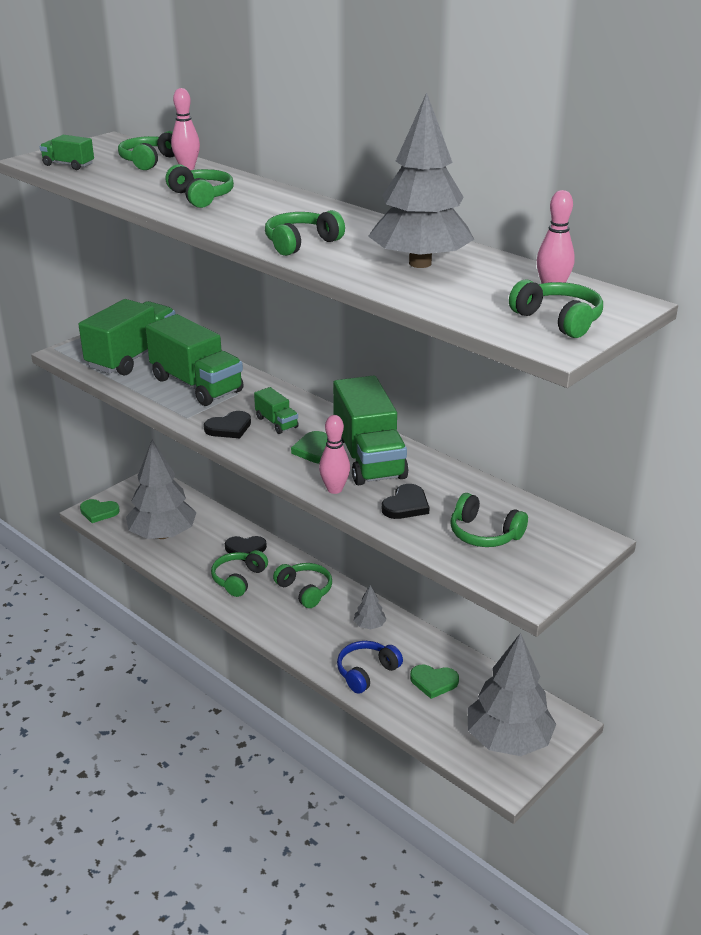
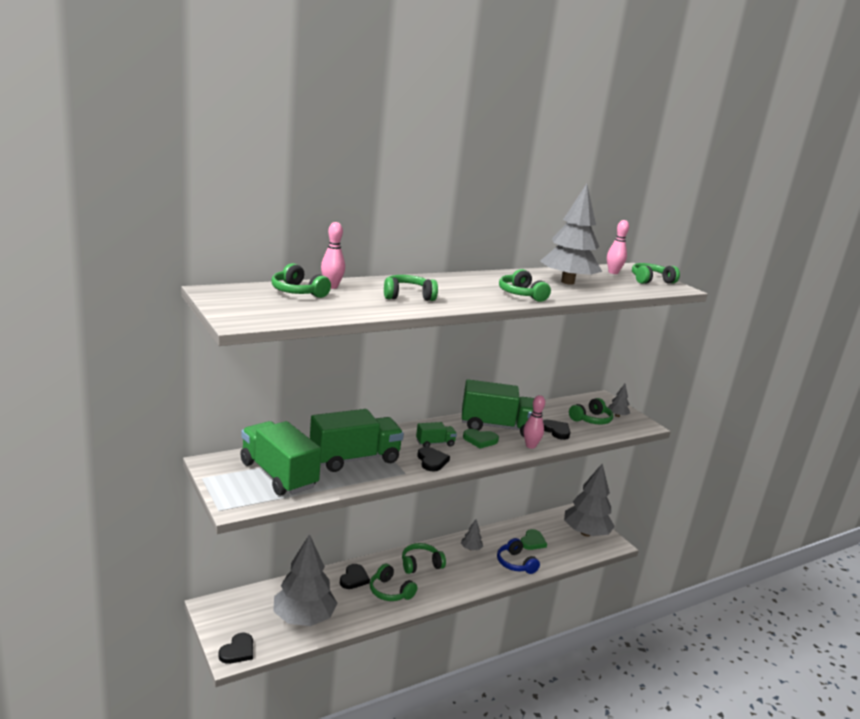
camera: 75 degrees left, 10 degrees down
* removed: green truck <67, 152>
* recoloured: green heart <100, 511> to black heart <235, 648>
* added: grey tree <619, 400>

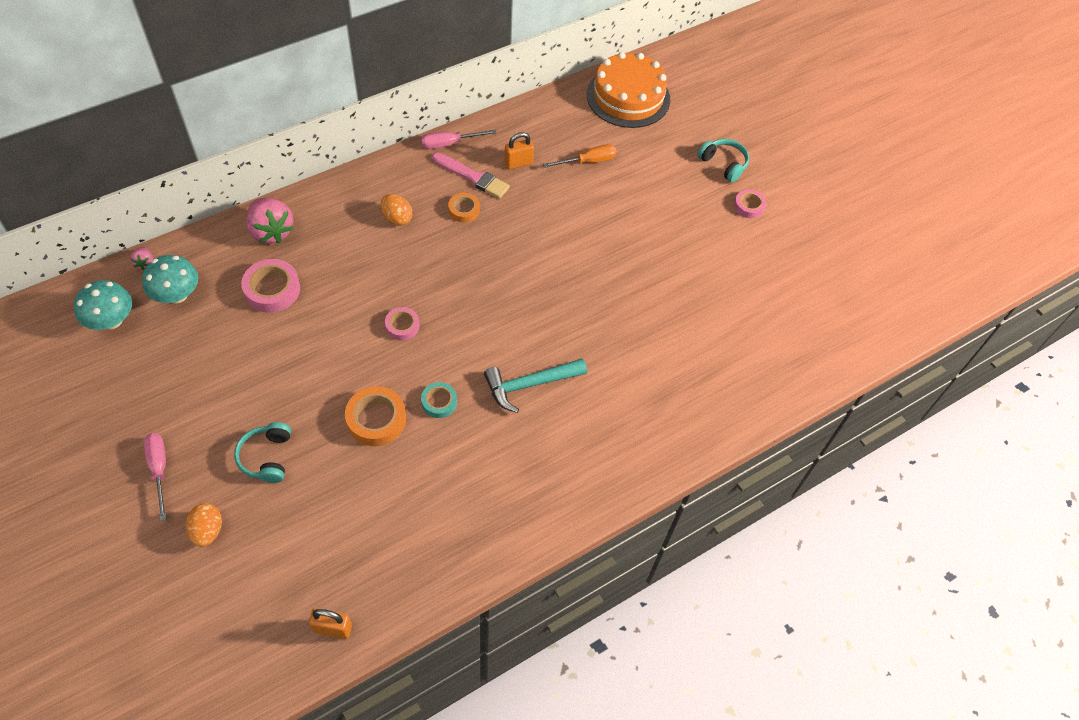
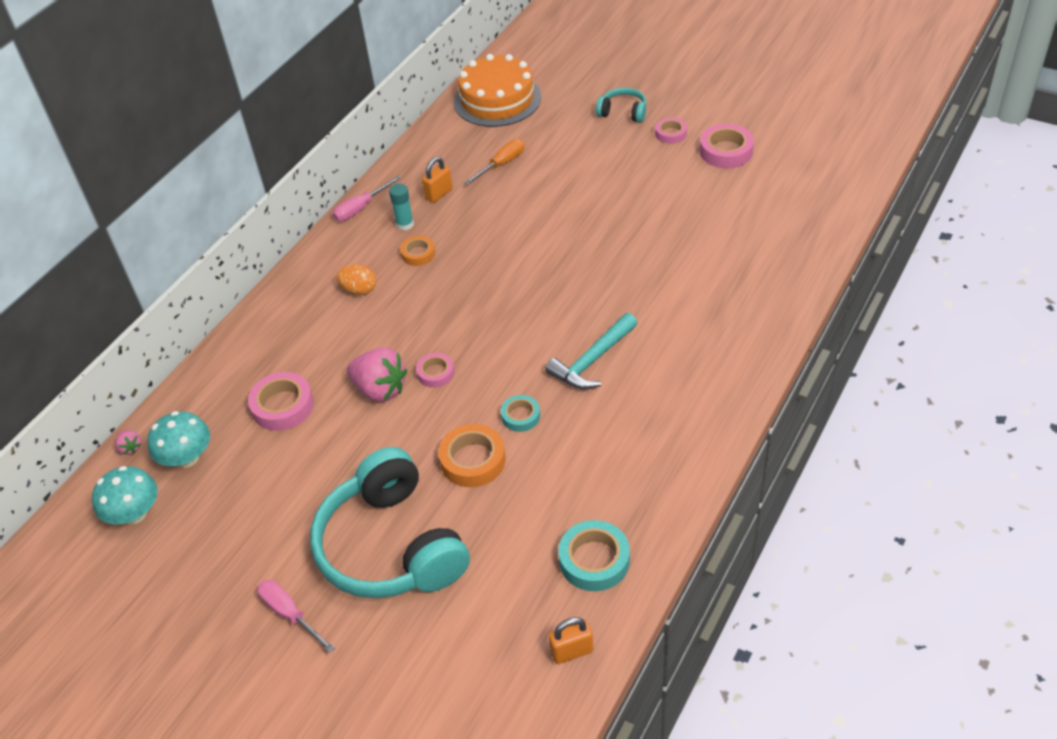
camera: 20 degrees left, 10 degrees down
* replaced: pink brush <471, 175> to turquoise glue stick <401, 207>
* moved: pink strawberry <270, 221> to <377, 374>
* resized: turquoise headphones <262, 452> = <390, 522> x2.27
* removed: orange egg <204, 525>
* added: pink tape <727, 146>
* added: turquoise tape <594, 555>

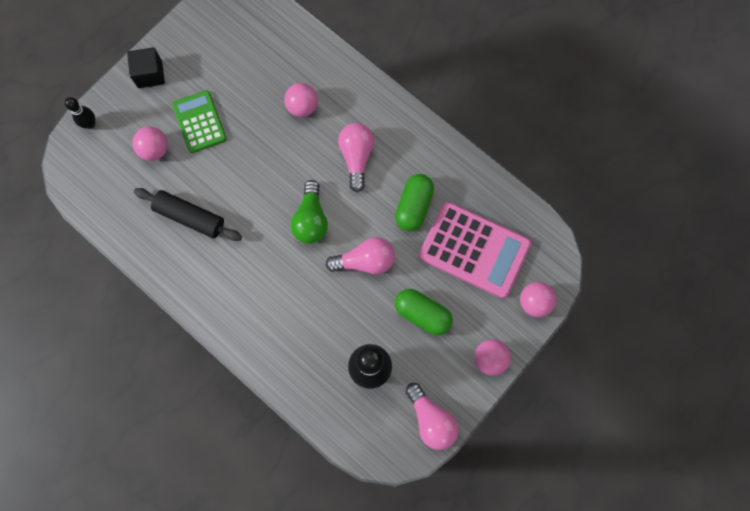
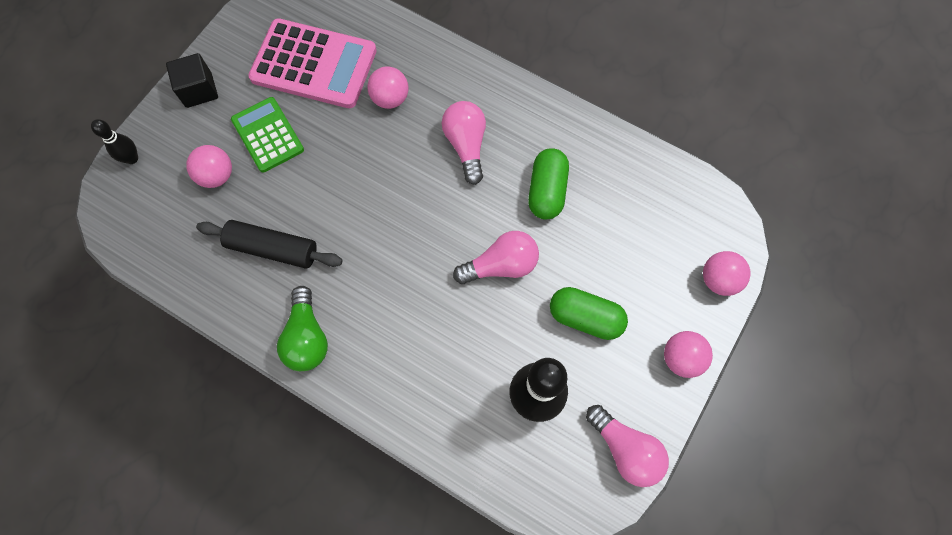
camera: 10 degrees left, 5 degrees down
* moved: green light bulb <309, 212> to <302, 328>
* moved: pink calculator <475, 250> to <312, 63>

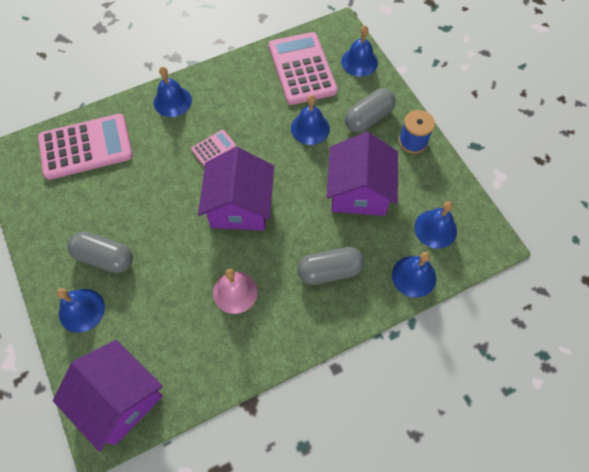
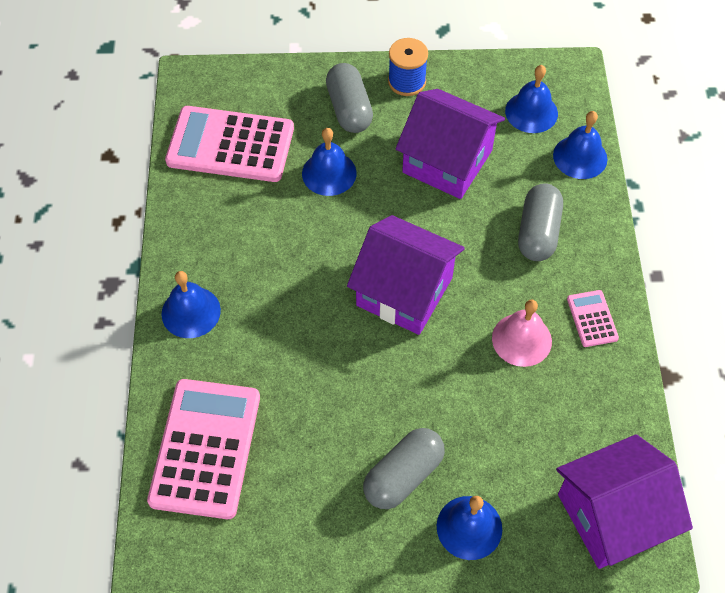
camera: 65 degrees left, 5 degrees down
* removed: blue bell <359, 51>
* moved: pink calculator <213, 148> to <593, 318>

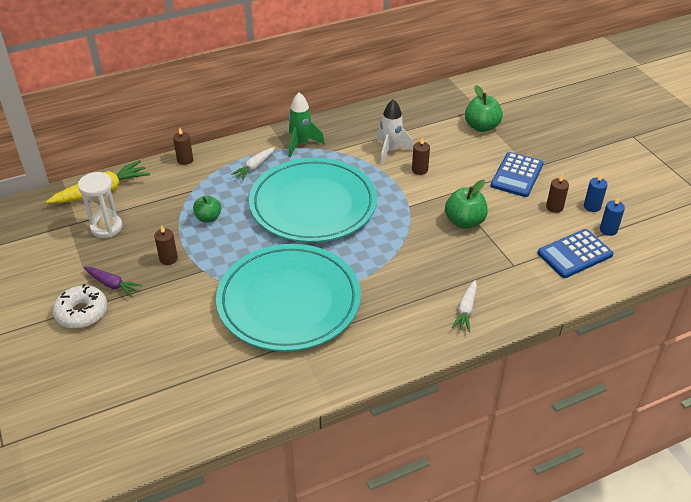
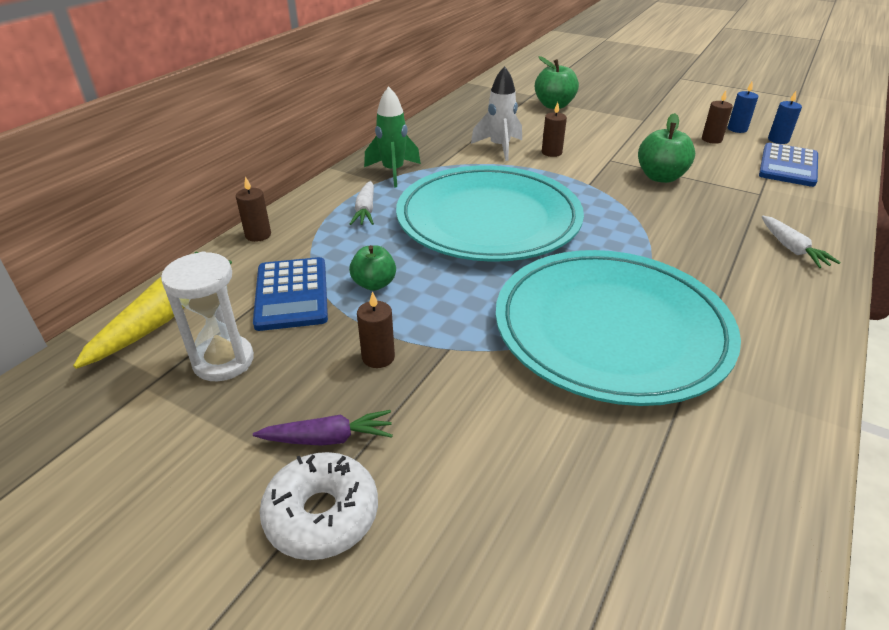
camera: 35 degrees left, 5 degrees down
* moved: blue calculator <517, 174> to <290, 294>

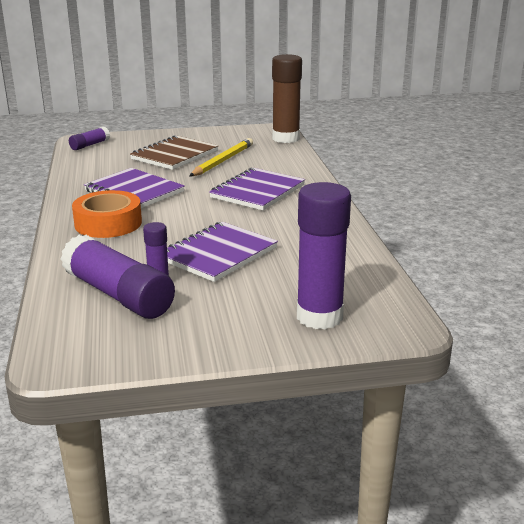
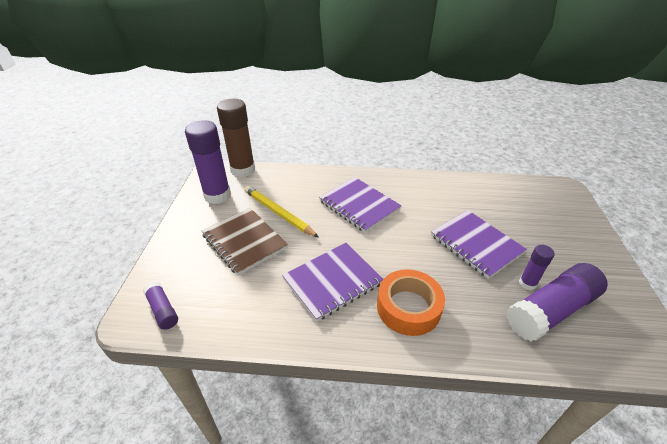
camera: 75 degrees left, 15 degrees up
* moved: purple glue stick <324, 255> to <208, 162>

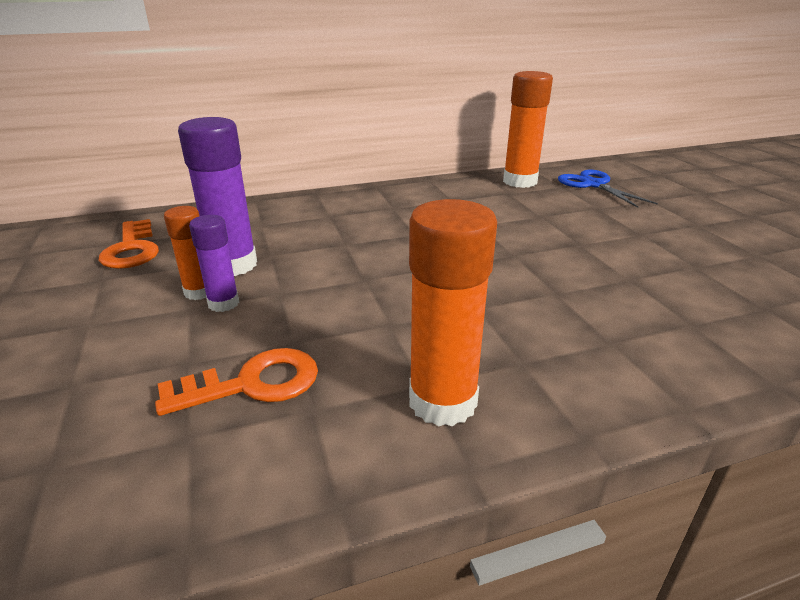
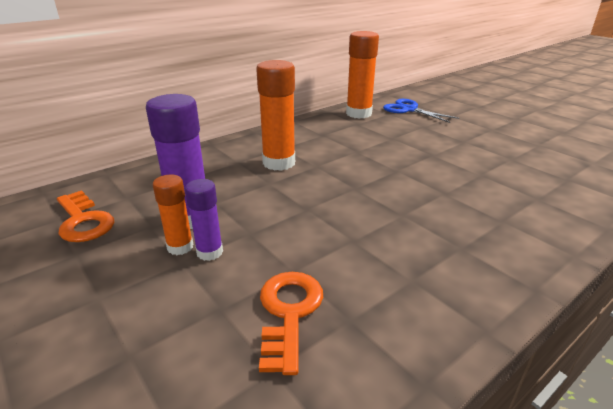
camera: 20 degrees left, 0 degrees up
* moved: orange glue stick <453, 313> to <275, 115>
* turned: orange key <236, 382> = <291, 323> 45 degrees counterclockwise

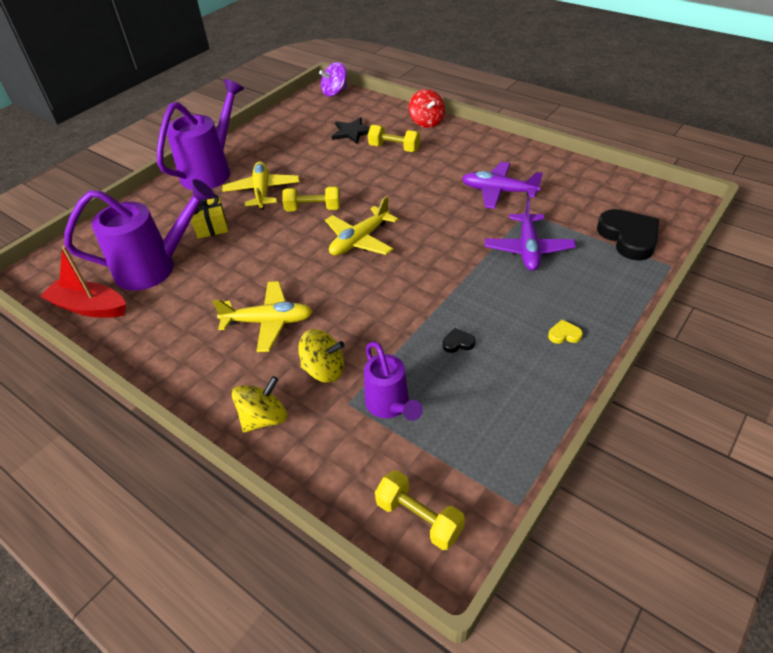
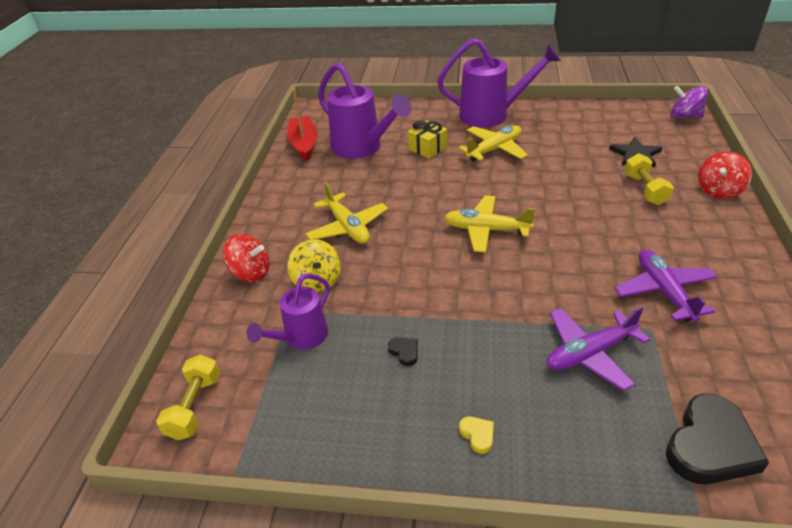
camera: 60 degrees right, 5 degrees down
* removed: yellow dumbbell <311, 199>
* recoloured: yellow spinning top <259, 404> to red spinning top <246, 258>

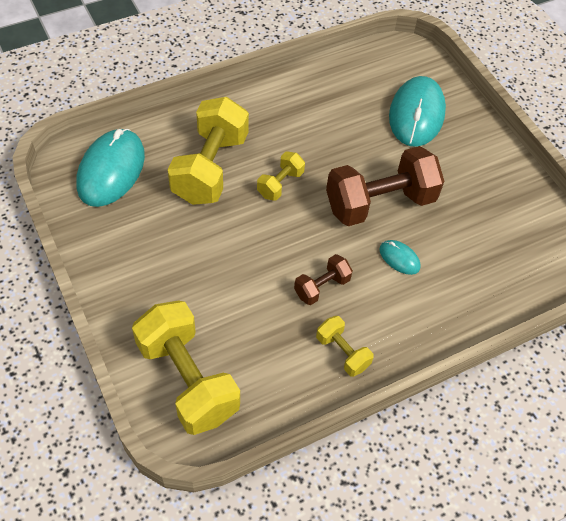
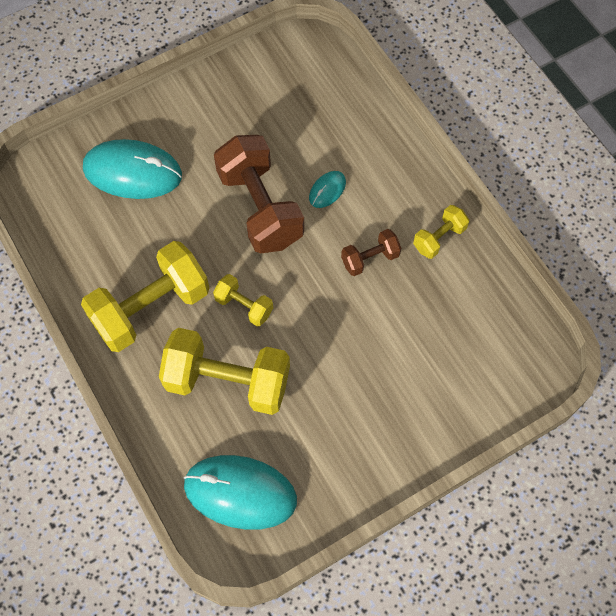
camera: 90 degrees left, 10 degrees up
* turned: brown dumbbell <323, 279> = <371, 252> 75 degrees counterclockwise
* moved: yellow dumbbell <186, 368> to <145, 296>

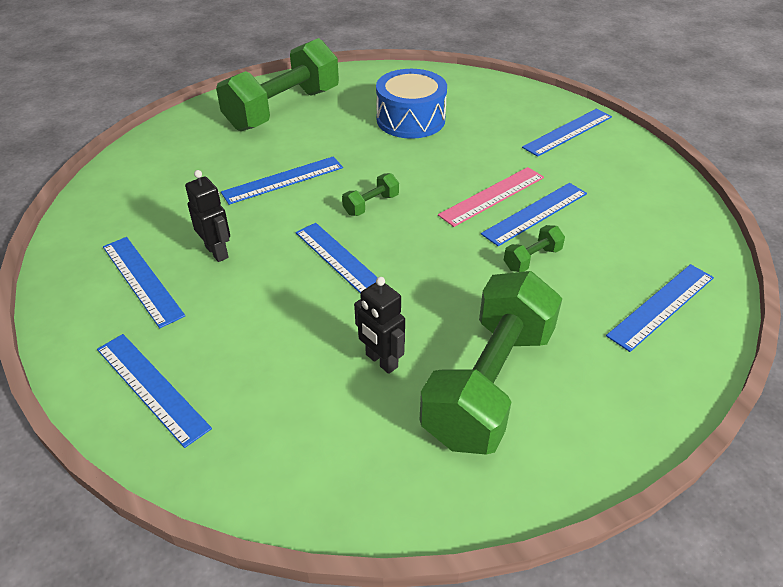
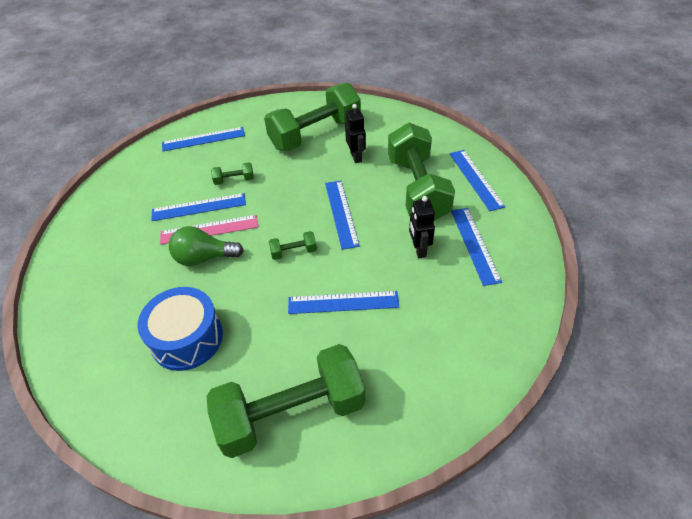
camera: 150 degrees left, 5 degrees up
* removed: blue ruler <567, 133>
* added: green dumbbell <421, 172>
* added: green light bulb <206, 246>

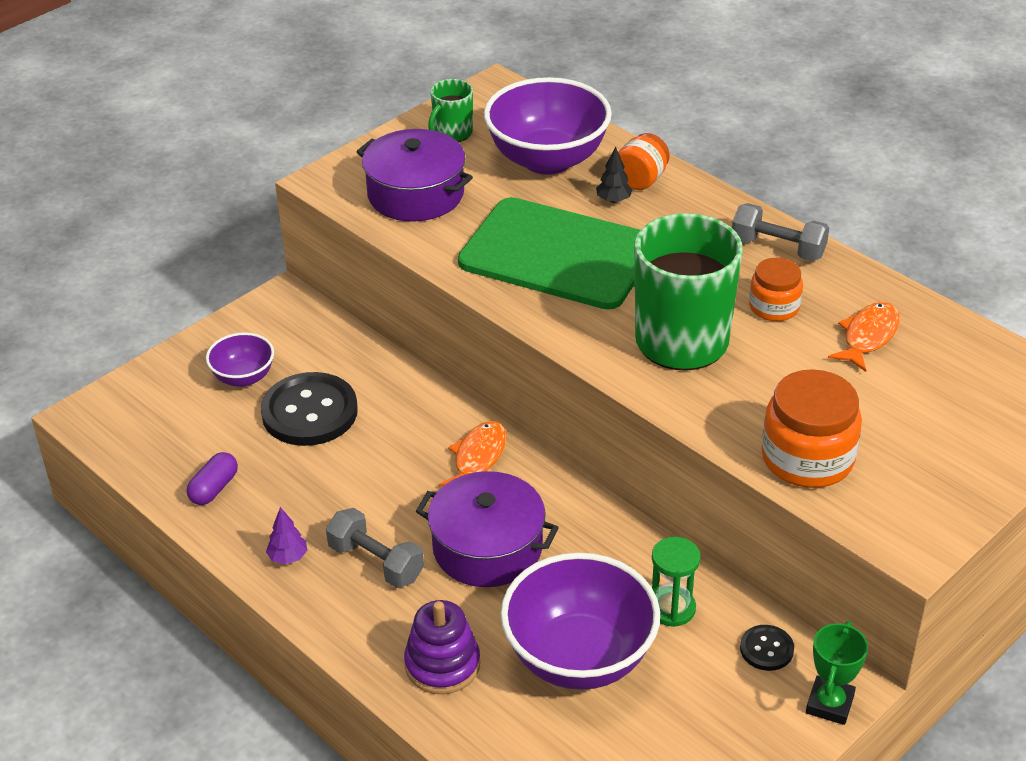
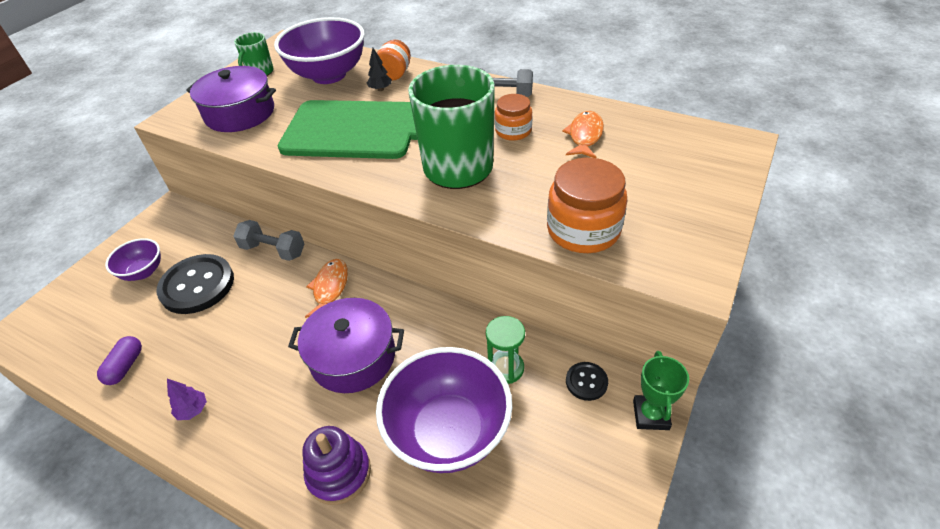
camera: 15 degrees left, 5 degrees up
* moved: grey dumbbell <375, 548> to <268, 240>

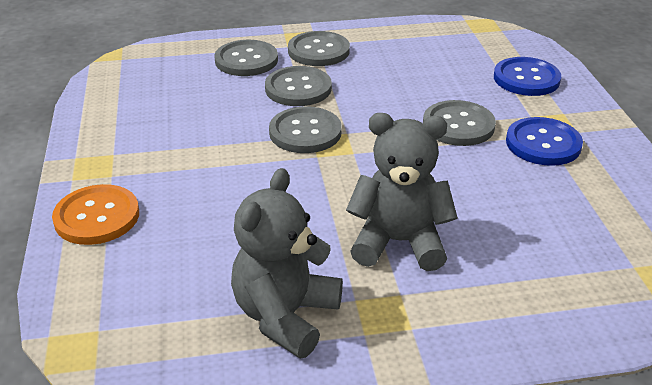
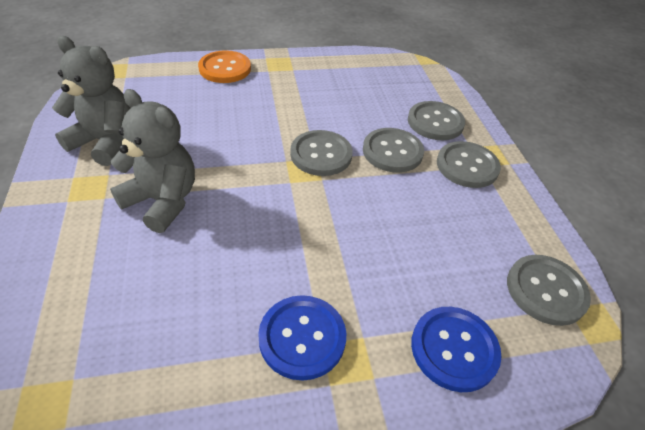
camera: 85 degrees right, 10 degrees up
* moved: grey button <459, 123> to <549, 290>
* turned: grey teddy bear <402, 192> = <152, 161> 60 degrees counterclockwise

